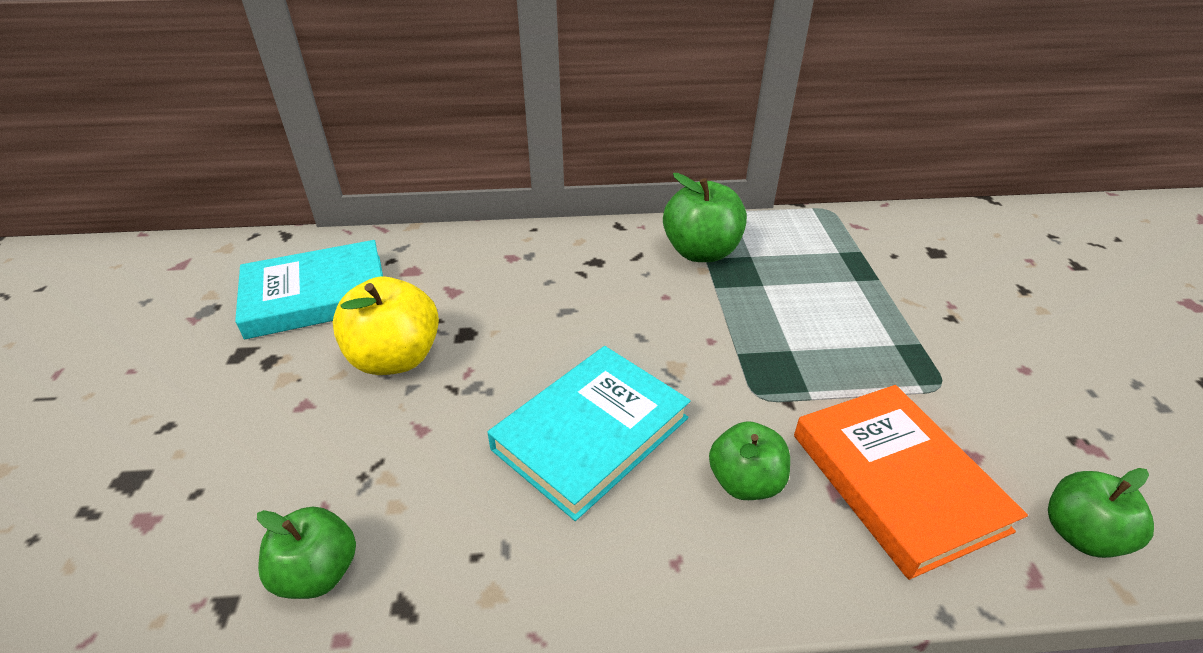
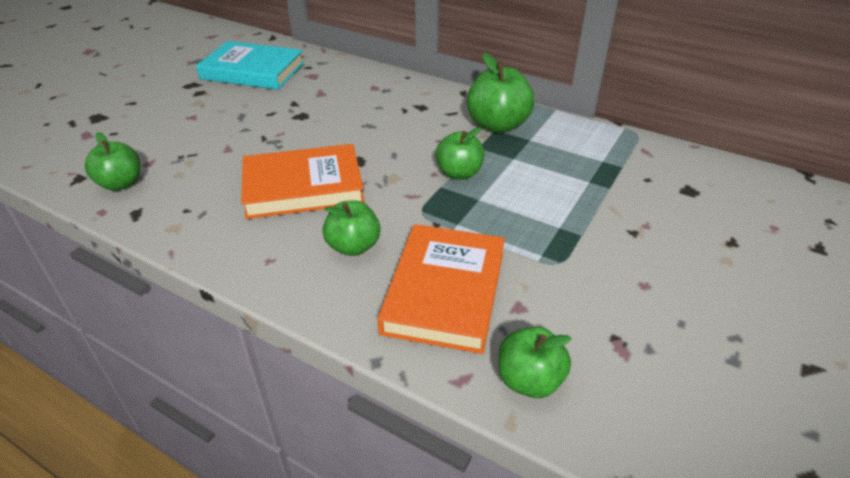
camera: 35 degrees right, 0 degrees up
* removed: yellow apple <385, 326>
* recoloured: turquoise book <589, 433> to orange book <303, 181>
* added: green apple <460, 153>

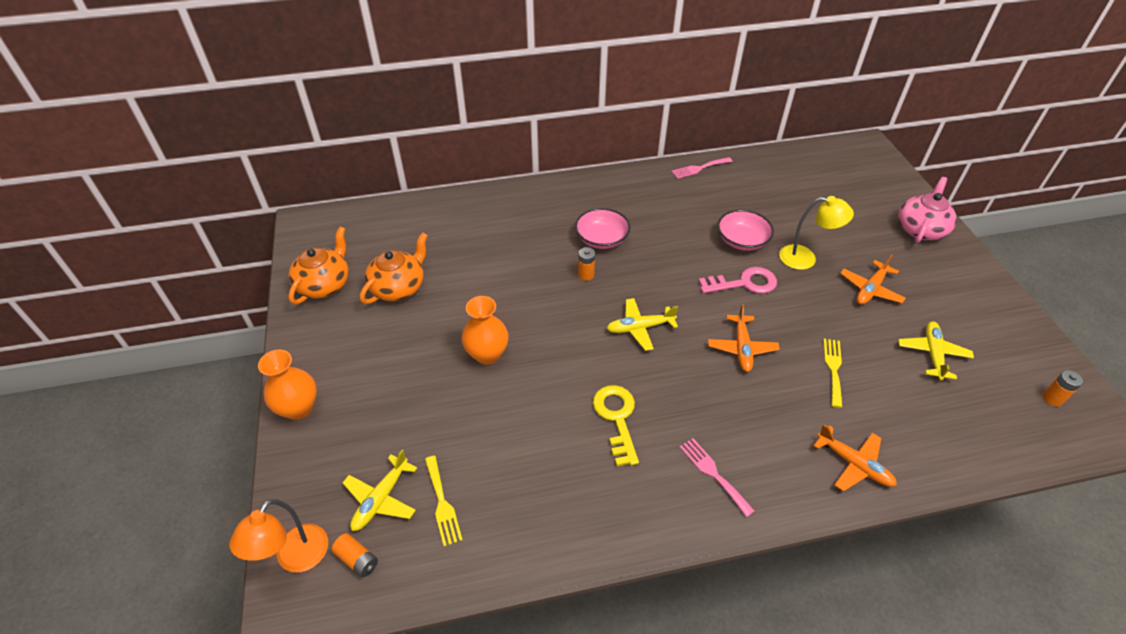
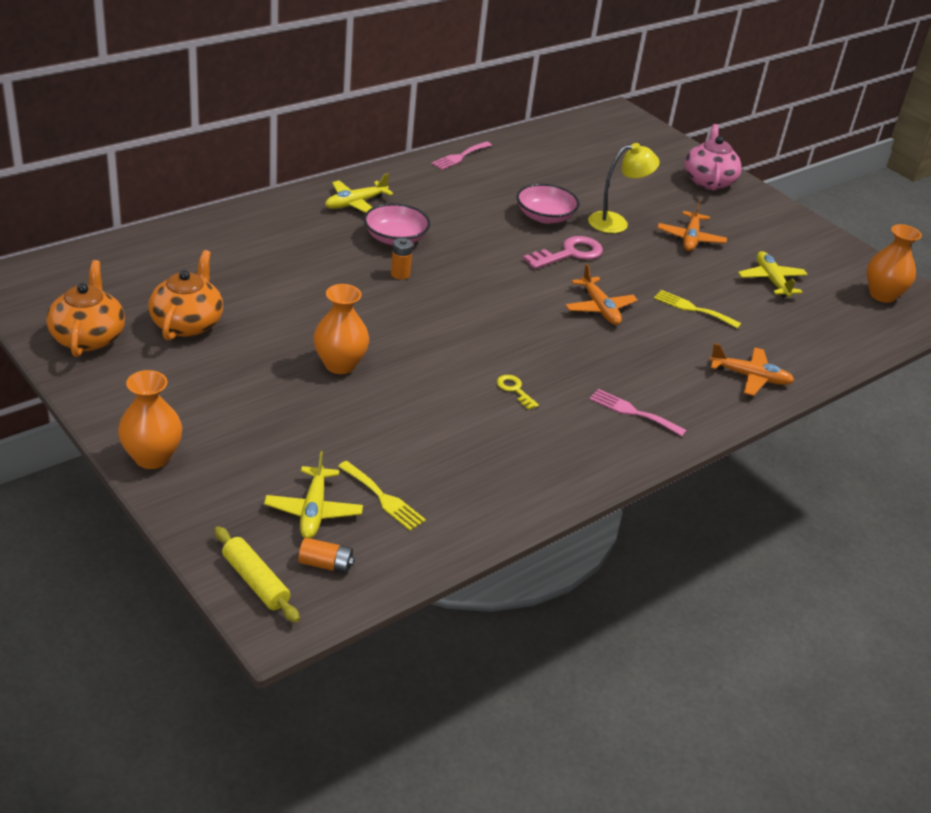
camera: 30 degrees left, 10 degrees down
* moved: yellow plane <642, 324> to <359, 193>
* turned: yellow fork <833, 373> = <697, 309> 45 degrees counterclockwise
* replaced: orange battery <1063, 388> to orange vase <894, 263>
* resized: yellow key <616, 425> = <518, 392> x0.54
* replaced: orange lamp <278, 535> to yellow rolling pin <257, 574>

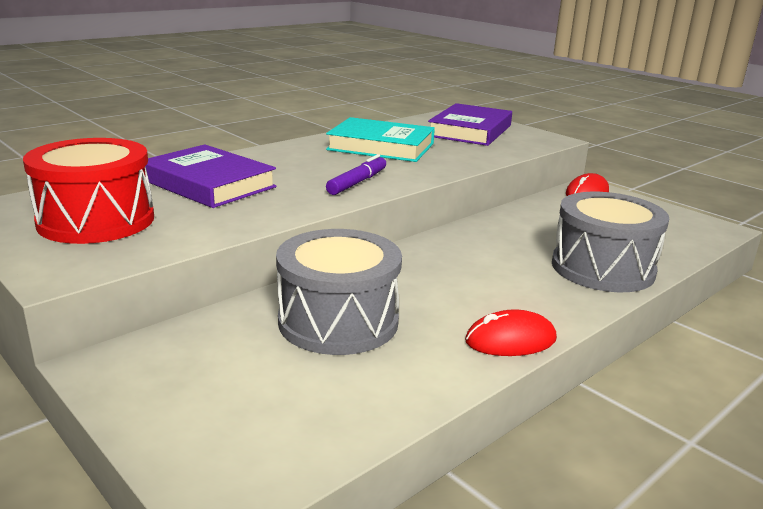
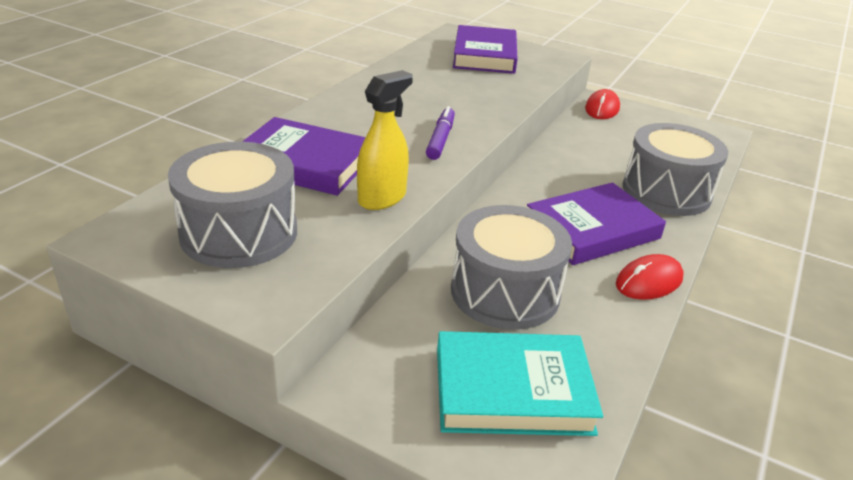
camera: 20 degrees left, 10 degrees up
* moved: turquoise book <380, 139> to <520, 383>
* recoloured: red drum <88, 191> to grey drum <232, 205>
* added: yellow spray bottle <385, 140>
* added: purple book <596, 223>

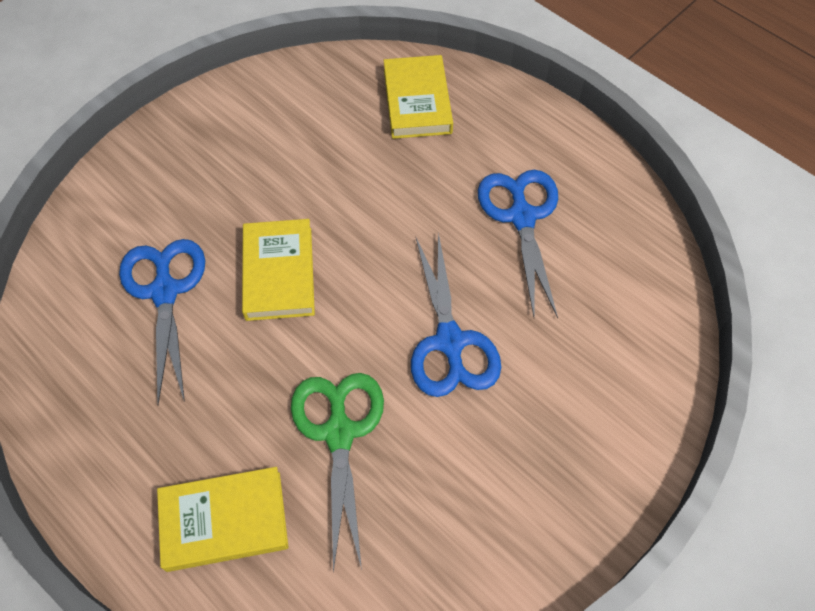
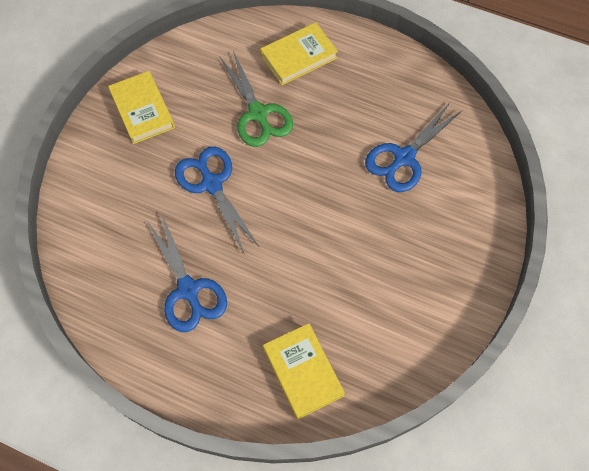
camera: 160 degrees right, 5 degrees up
* moved: yellow book <278, 270> to <141, 107>
* turned: blue scissors <162, 322> = <414, 147> 75 degrees clockwise

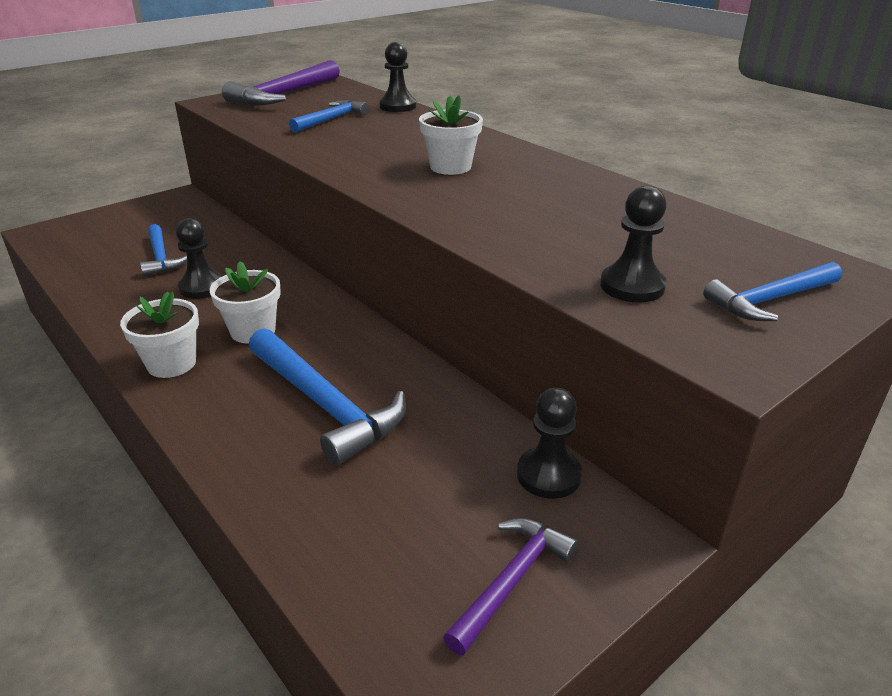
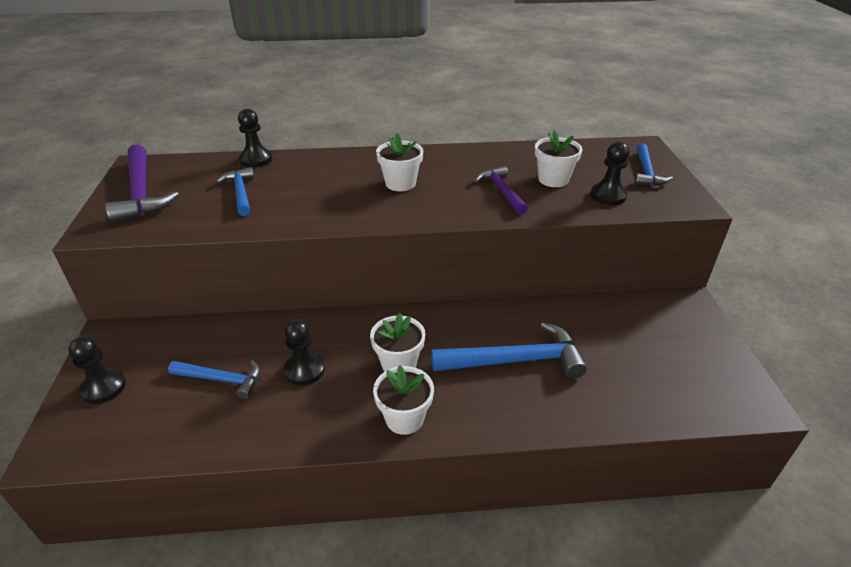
camera: 55 degrees left, 5 degrees up
* moved: black pawn <549, 443> to <97, 370>
* moved: purple hammer <510, 587> to <501, 190>
* added: white flower pot <558, 158>

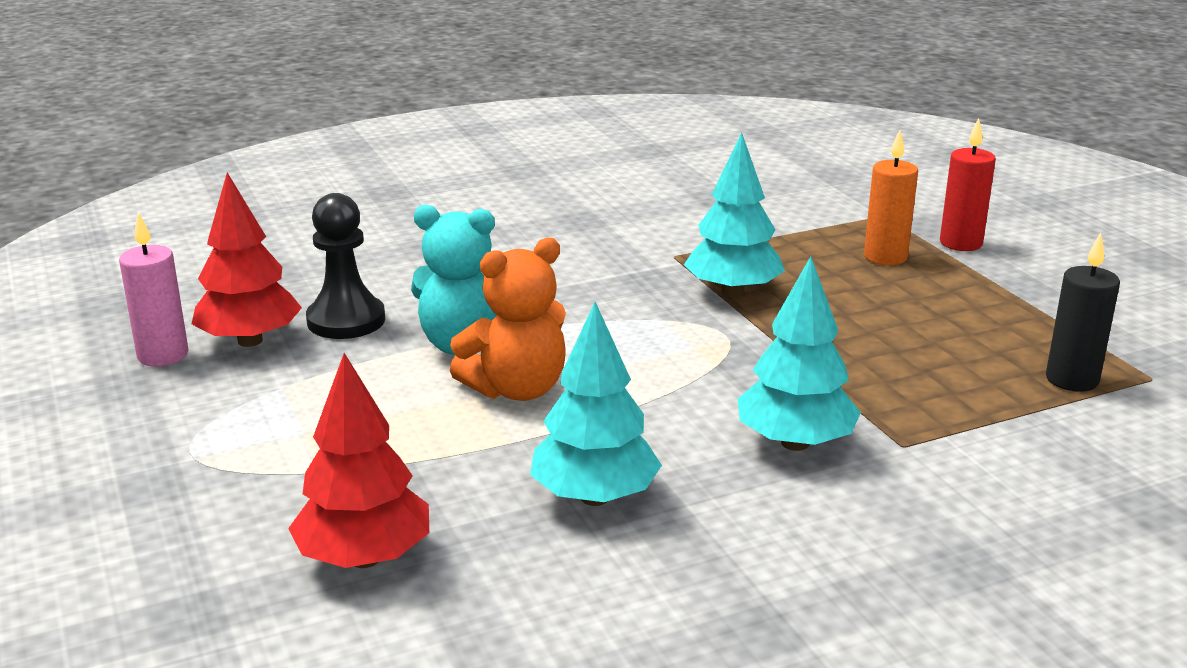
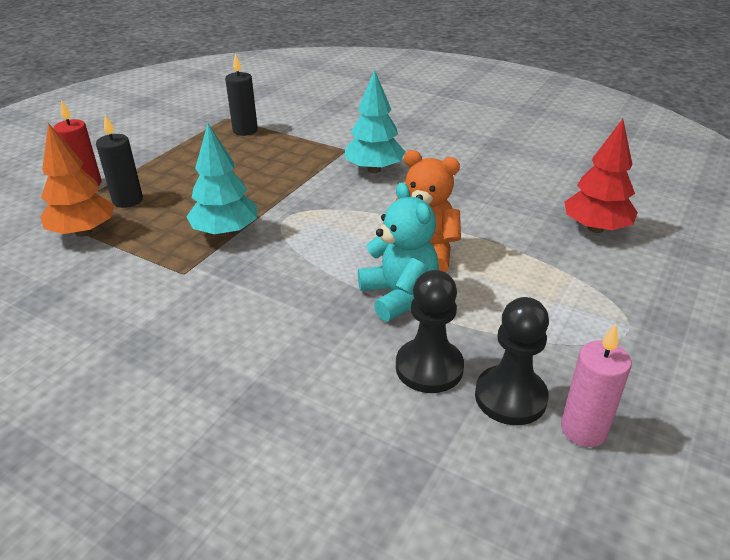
camera: 125 degrees left, 10 degrees up
* recoloured: orange candle <891, 197> to black candle <119, 161>
* replaced: red tree <247, 259> to black pawn <512, 361>
* removed: turquoise tree <596, 404>
* added: orange tree <78, 180>

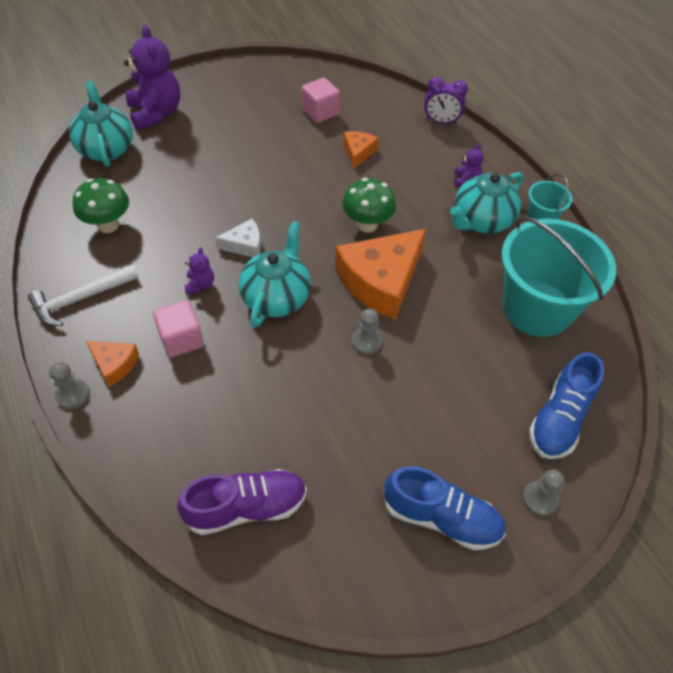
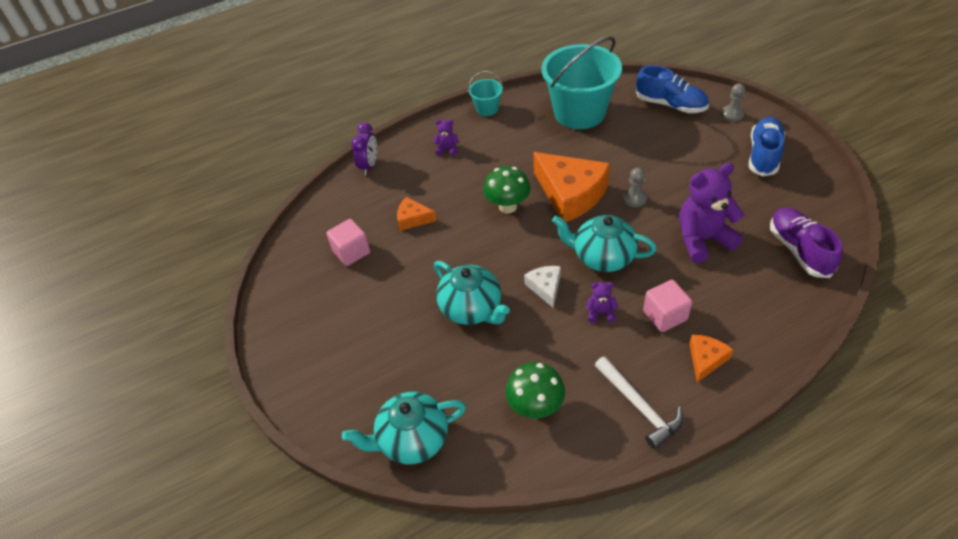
camera: 85 degrees left, 5 degrees down
* moved: purple teddy bear <152, 77> to <711, 213>
* moved: turquoise teapot <487, 202> to <472, 293>
* removed: grey pawn <69, 385>

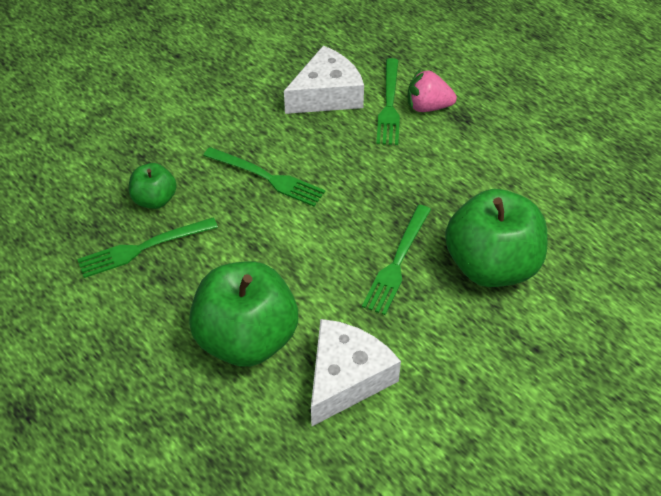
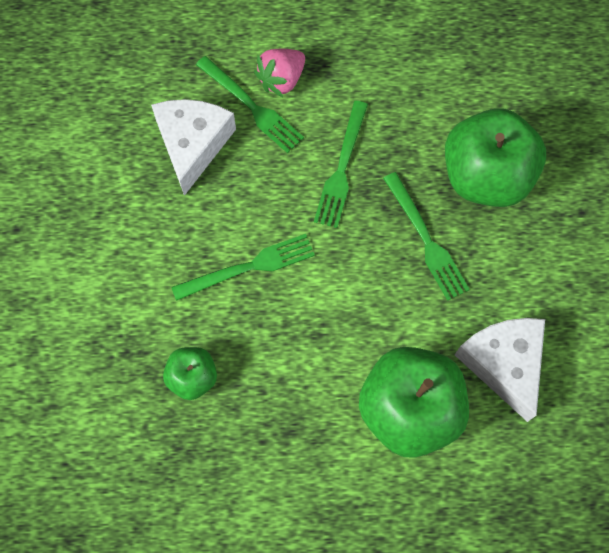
camera: 50 degrees left, 20 degrees up
* moved: green fork <147, 248> to <341, 164>

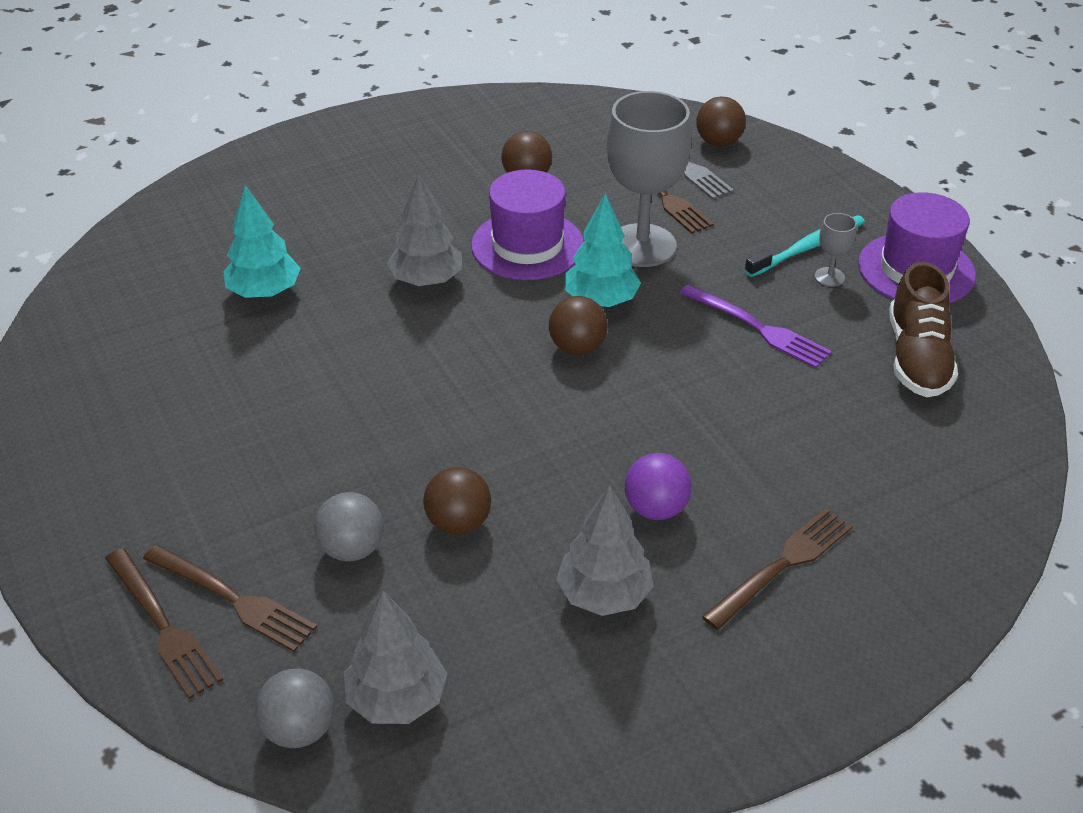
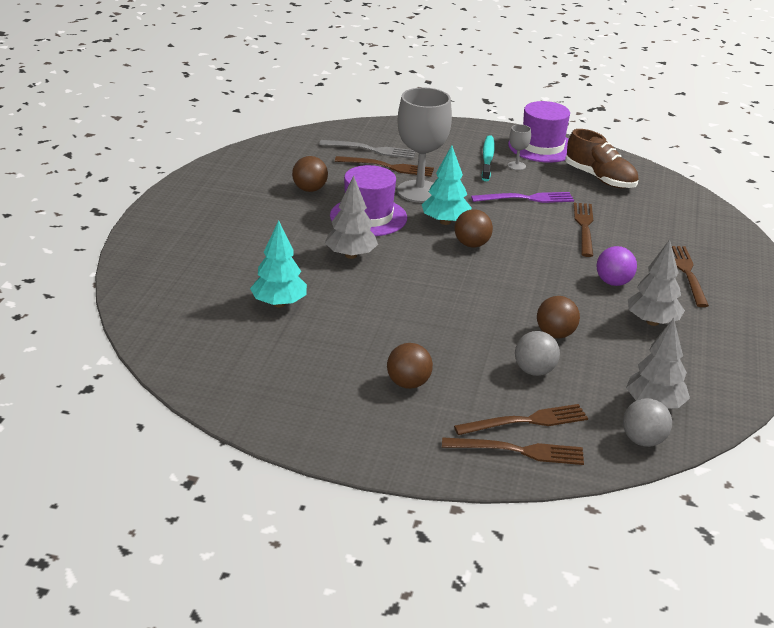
camera: 50 degrees left, 10 degrees down
* moved: brown ball <721, 121> to <410, 366>
* added: brown fork <583, 230>

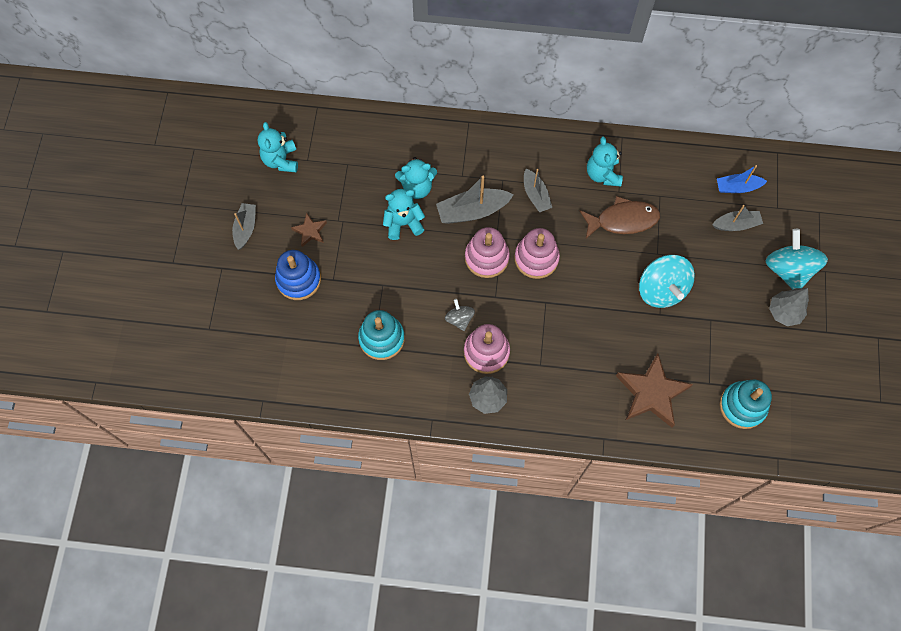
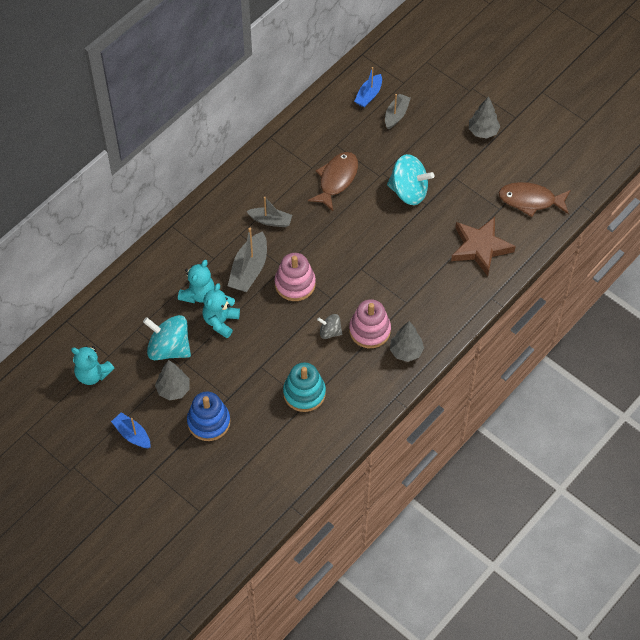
camera: 55 degrees left, 10 degrees down
* removed: turquoise teddy bear <605, 161>
* recoloured: grey boat <244, 226> to blue boat <130, 430>
* replaced: brown star <309, 229> to grey tree <172, 380>
* removed: pink stacking toy <537, 253>
* moved: turquoise spinning top <797, 259> to <167, 337>
* replaced: turquoise stacking toy <745, 404> to brown fish <535, 199>

